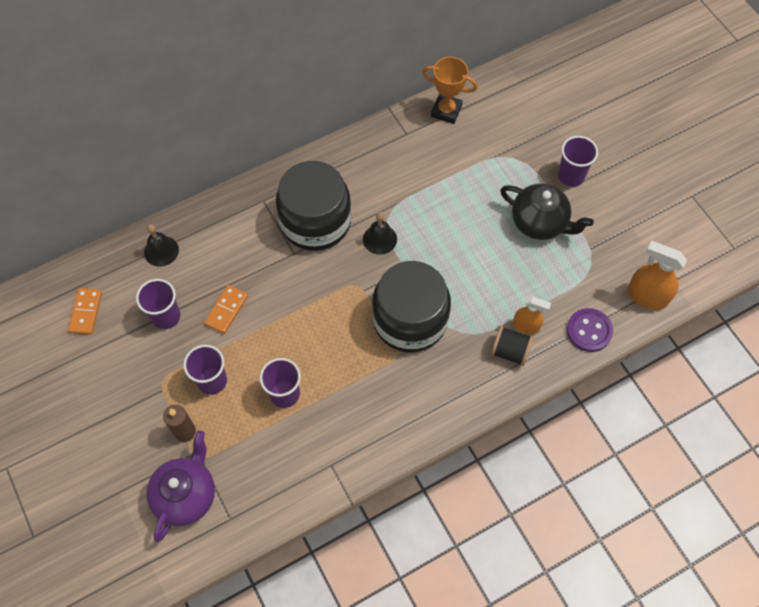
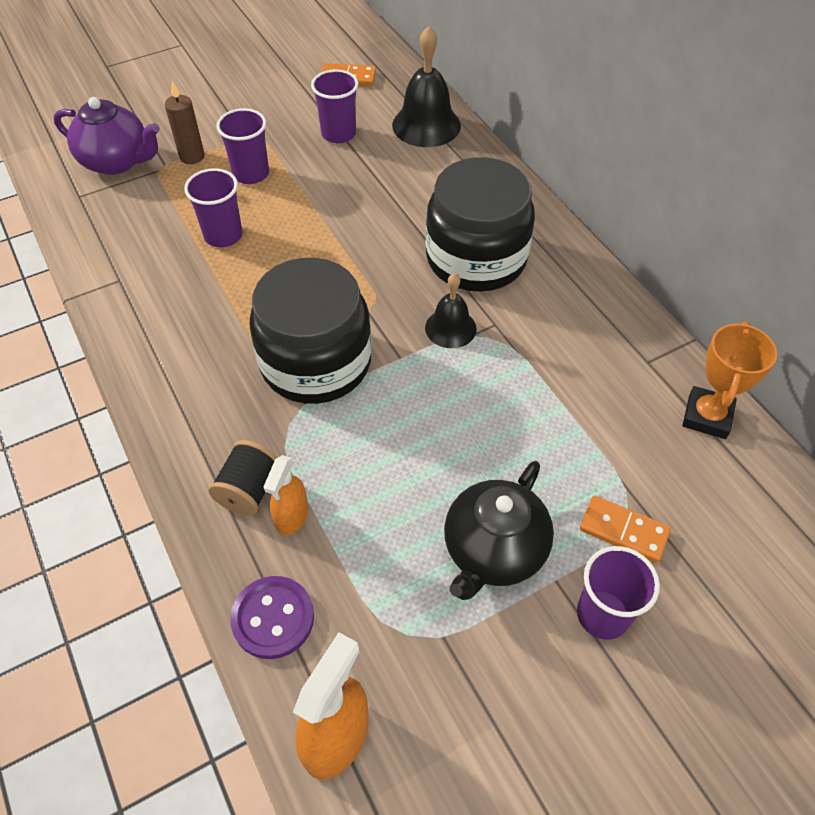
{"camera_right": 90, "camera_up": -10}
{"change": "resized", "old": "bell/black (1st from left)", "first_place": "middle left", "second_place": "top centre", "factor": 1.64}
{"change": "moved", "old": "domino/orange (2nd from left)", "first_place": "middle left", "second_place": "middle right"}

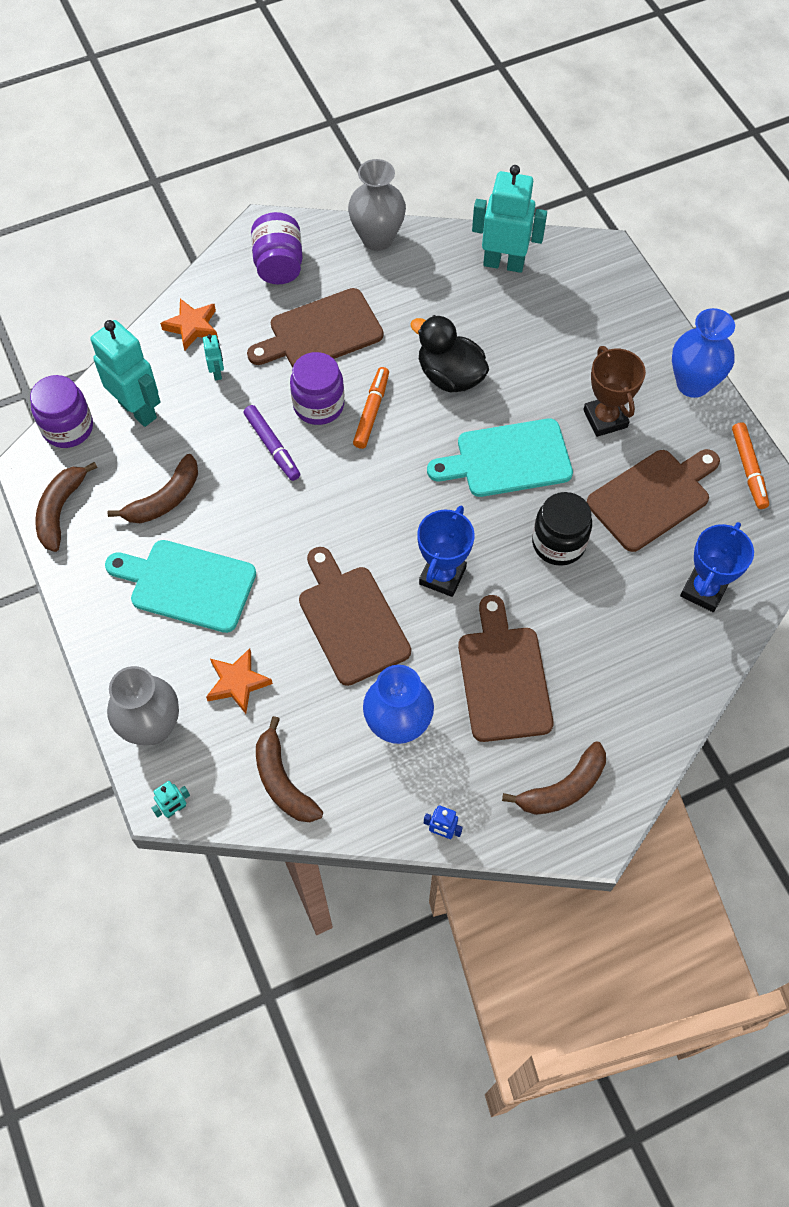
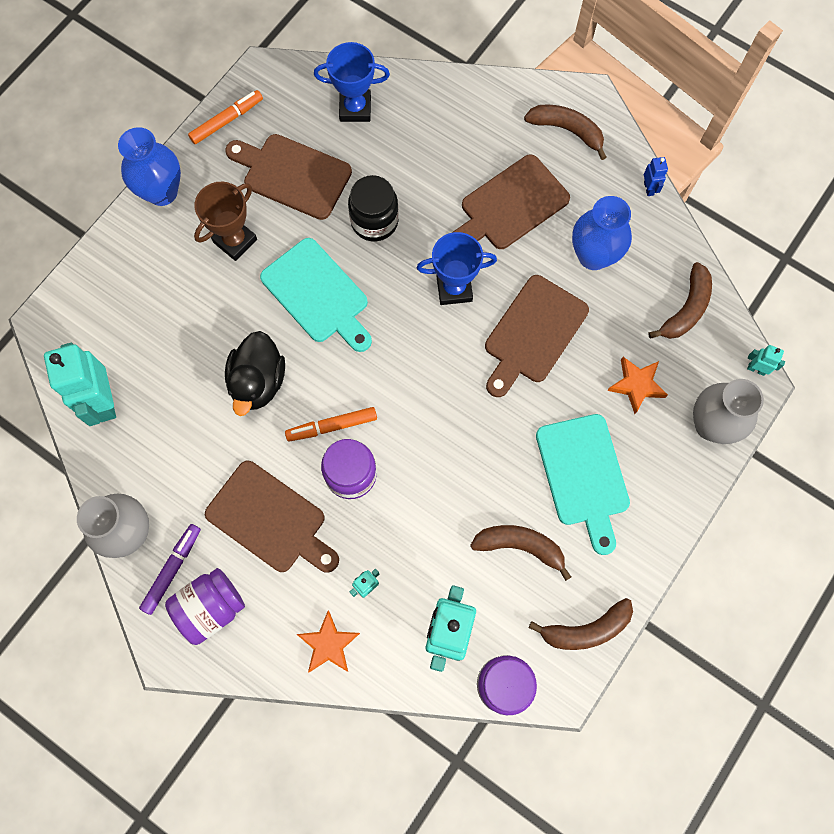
{"camera_right": -120, "camera_up": 10}
{"change": "moved", "old": "marker/purple", "first_place": "centre", "second_place": "bottom left"}

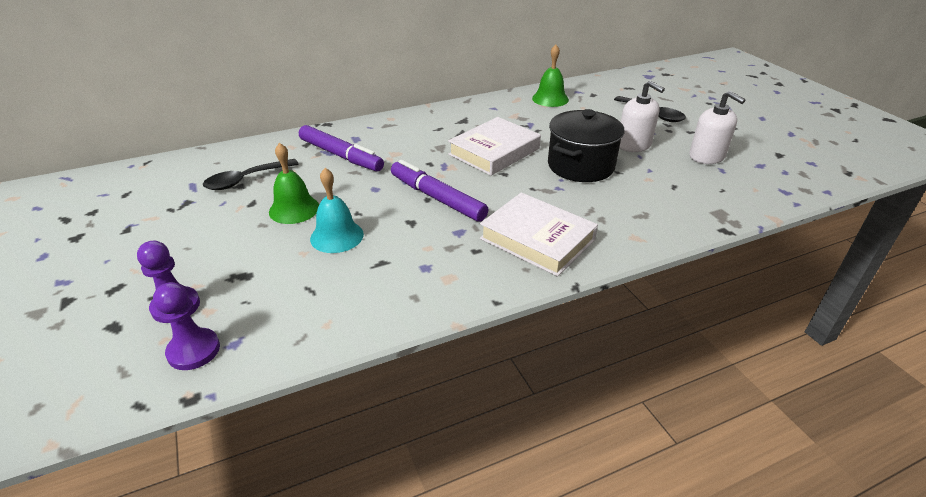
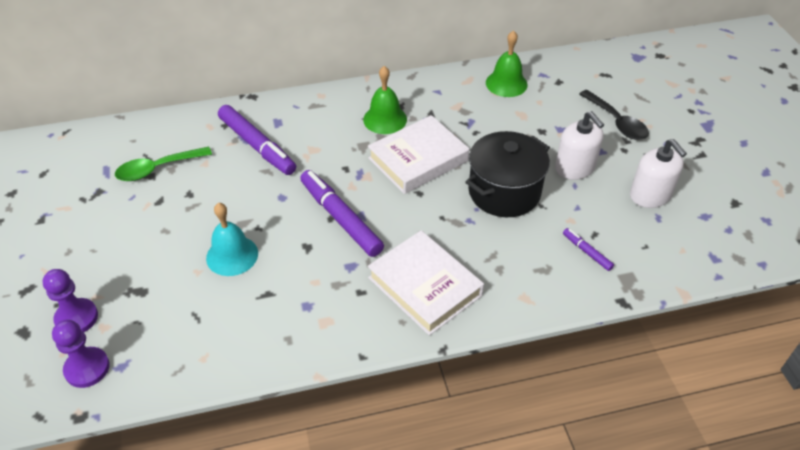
{"camera_right": 10, "camera_up": 10}
{"change": "recoloured", "old": "spoon/black (1st from left)", "new": "spoon/green", "first_place": "middle left", "second_place": "middle left"}
{"change": "moved", "old": "bell/green (1st from left)", "first_place": "middle left", "second_place": "top centre"}
{"change": "added", "new": "marker/purple (3rd from left)", "second_place": "middle right"}

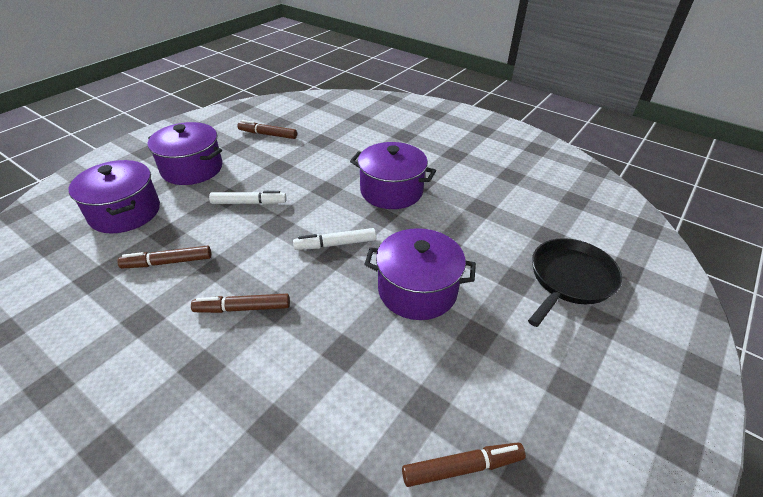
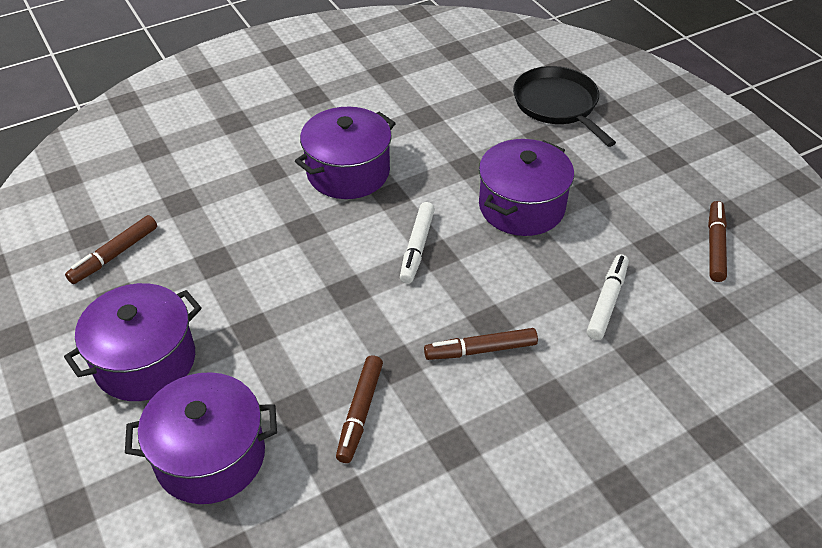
{"camera_right": -65, "camera_up": 5}
{"change": "turned", "old": "marker/brown (2nd from left in the first image)", "first_place": "middle left", "second_place": "centre", "degrees": 60}
{"change": "moved", "old": "marker/white (1st from left in the first image)", "new": "marker/white (2nd from left)", "first_place": "middle left", "second_place": "middle right"}

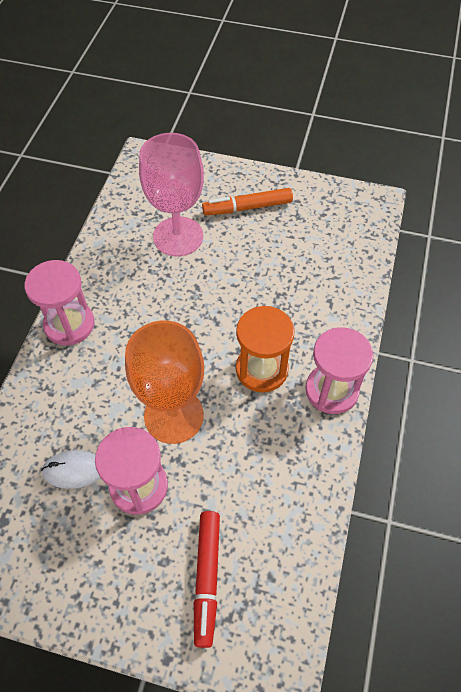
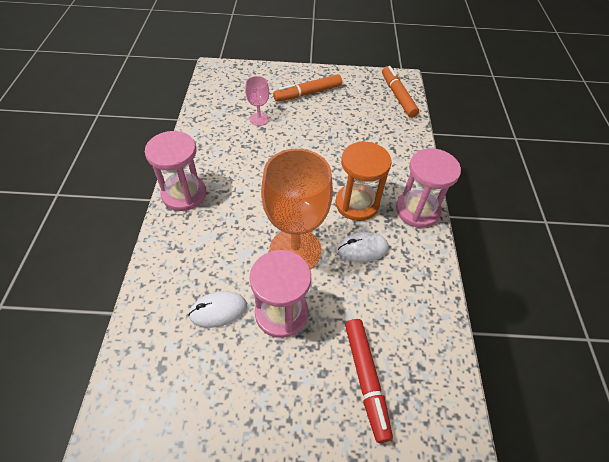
{"camera_right": -15, "camera_up": -5}
{"change": "resized", "old": "goblet/pink", "first_place": "top centre", "second_place": "top centre", "factor": 0.48}
{"change": "added", "new": "mouse/white (2nd from left)", "second_place": "centre"}
{"change": "added", "new": "marker/orange (2nd from left)", "second_place": "top centre"}

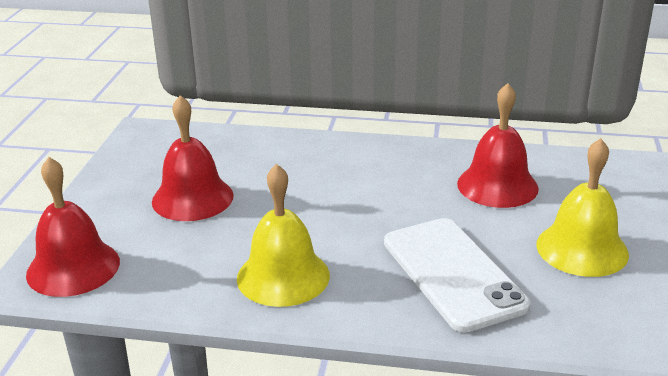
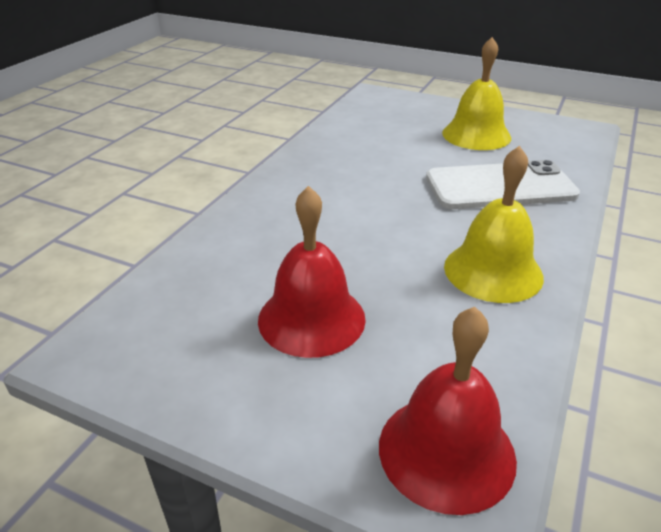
{"camera_right": -75, "camera_up": 5}
{"change": "removed", "old": "bell/red (3rd from left)", "first_place": "middle right"}

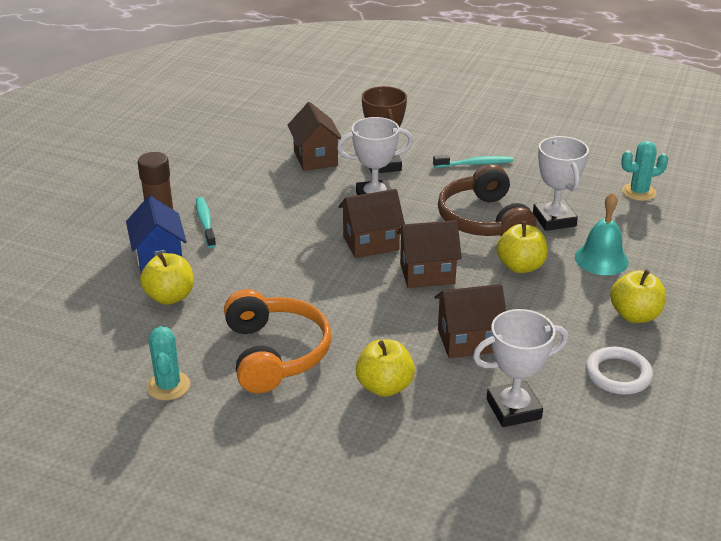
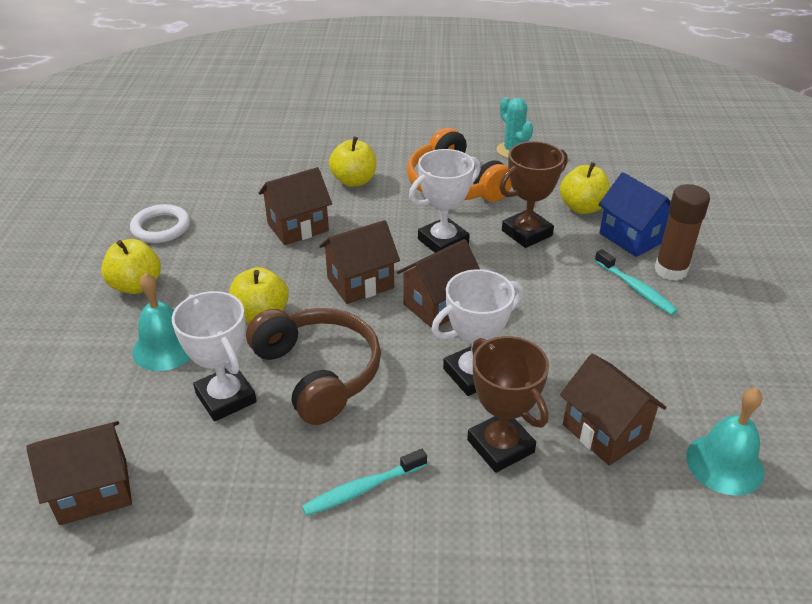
{"camera_right": 160, "camera_up": 5}
{"change": "moved", "old": "trophy/white (2nd from left)", "first_place": "bottom right", "second_place": "top centre"}
{"change": "replaced", "old": "cactus/turquoise (2nd from left)", "new": "house/brown (1st from left)", "first_place": "top right", "second_place": "bottom left"}
{"change": "added", "new": "trophy/brown (2nd from left)", "second_place": "top centre"}
{"change": "added", "new": "bell/turquoise (2nd from left)", "second_place": "bottom right"}

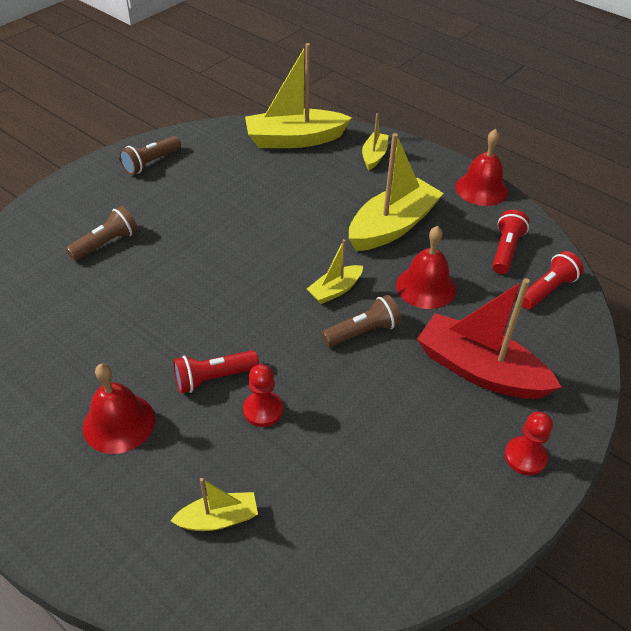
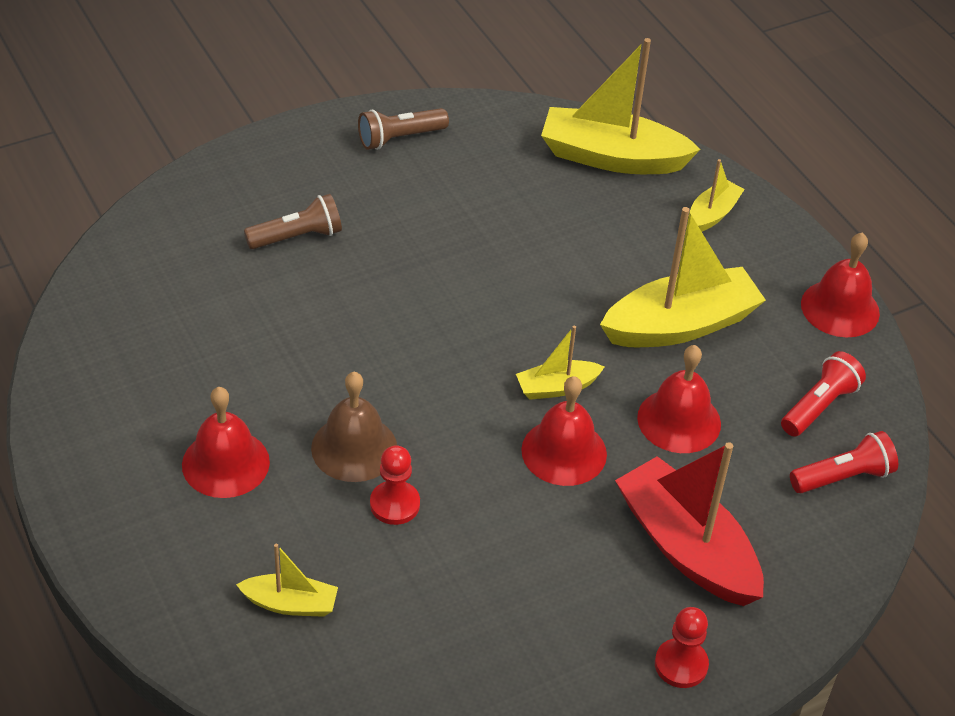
{"camera_right": 20, "camera_up": 0}
{"change": "replaced", "old": "flashlight/red (1st from left)", "new": "bell/brown", "first_place": "centre", "second_place": "centre"}
{"change": "replaced", "old": "flashlight/brown (3rd from left)", "new": "bell/red (2nd from left)", "first_place": "centre", "second_place": "centre"}

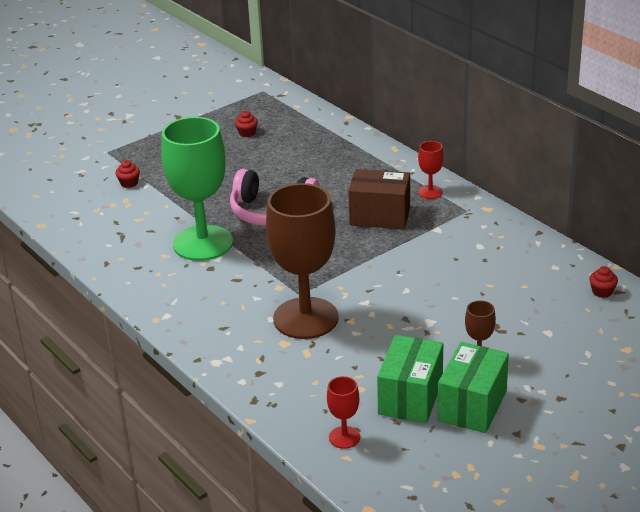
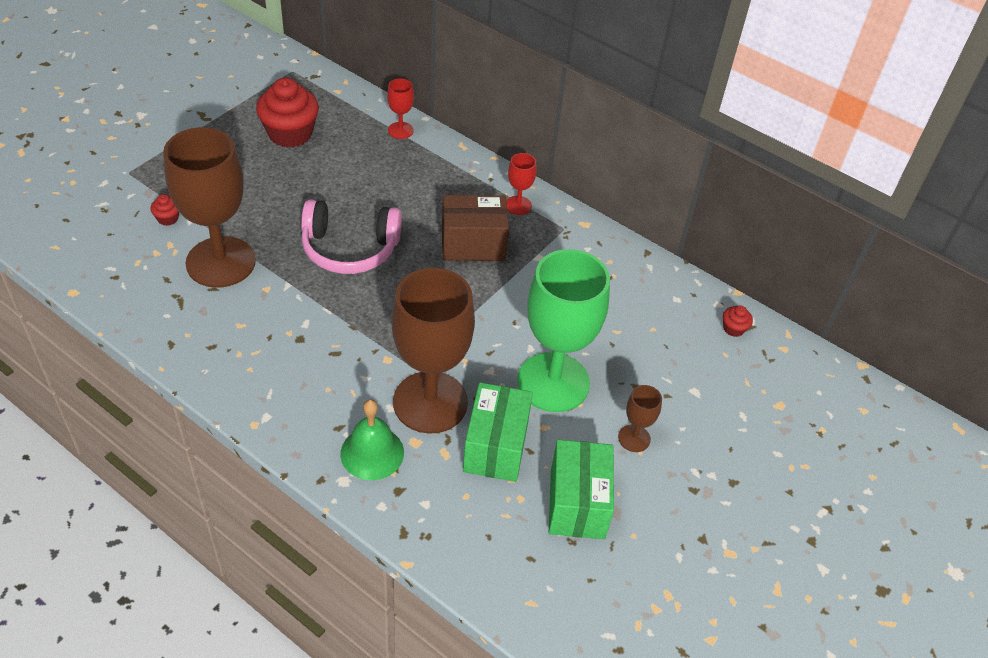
{"camera_right": -20, "camera_up": 15}
{"change": "moved", "old": "goblet/green", "first_place": "middle left", "second_place": "centre"}
{"change": "resized", "old": "cupcake/red (2nd from left)", "first_place": "top centre", "second_place": "top left", "factor": 2.3}
{"change": "moved", "old": "goblet/red (1st from left)", "first_place": "bottom centre", "second_place": "top centre"}
{"change": "moved", "old": "box/green (2nd from left in the first image)", "new": "box/green (1st from left)", "first_place": "bottom right", "second_place": "centre"}
{"change": "added", "new": "goblet/brown (1st from left)", "second_place": "top left"}
{"change": "added", "new": "bell/green", "second_place": "bottom centre"}

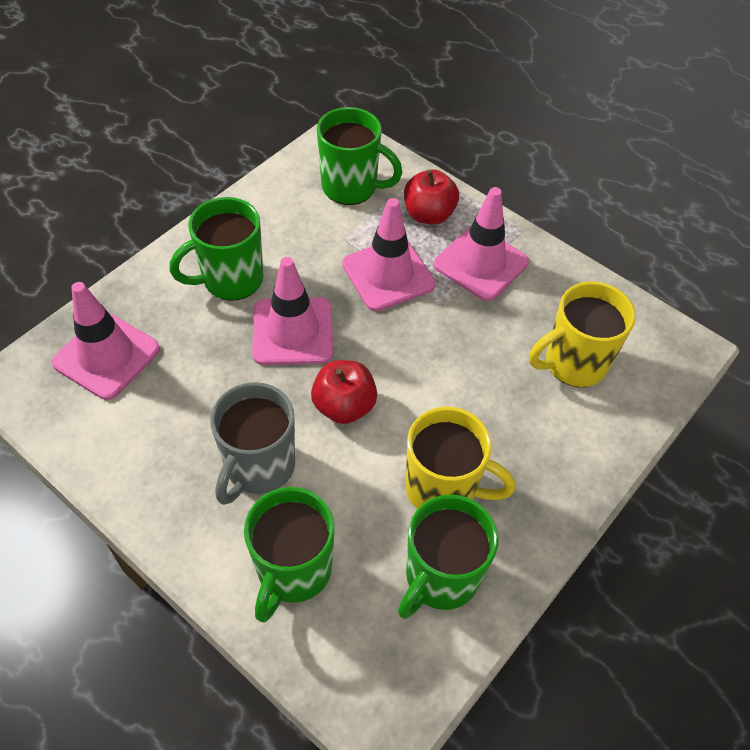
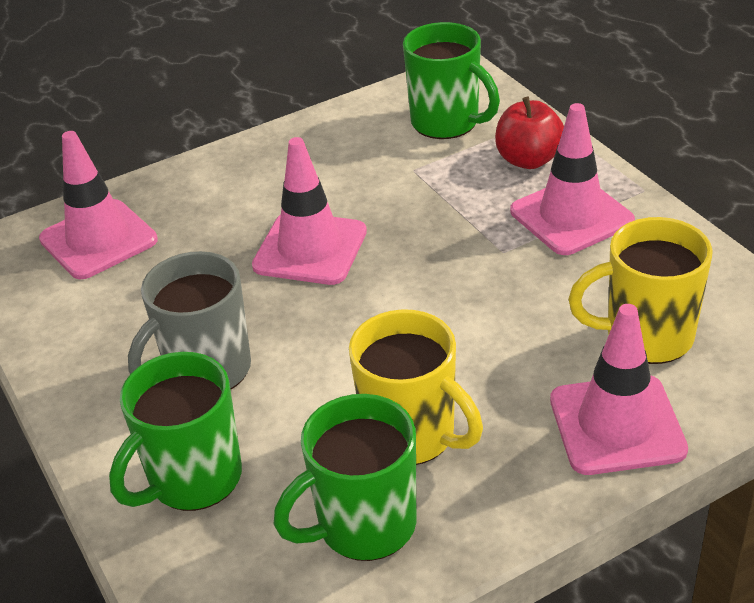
{"camera_right": 25, "camera_up": -15}
{"change": "removed", "old": "mug/green (1st from left)", "first_place": "top left"}
{"change": "removed", "old": "apple/red (1st from left)", "first_place": "centre"}
{"change": "moved", "old": "traffic cone/pink (3rd from left in the first image)", "new": "traffic cone/pink (4th from left)", "first_place": "centre", "second_place": "middle right"}

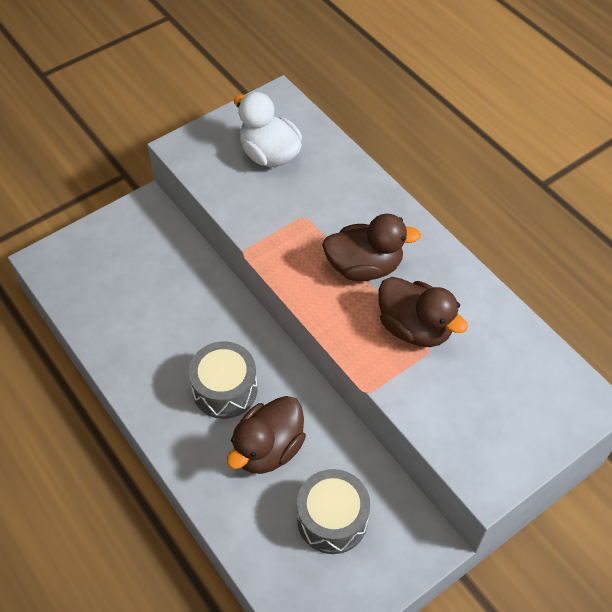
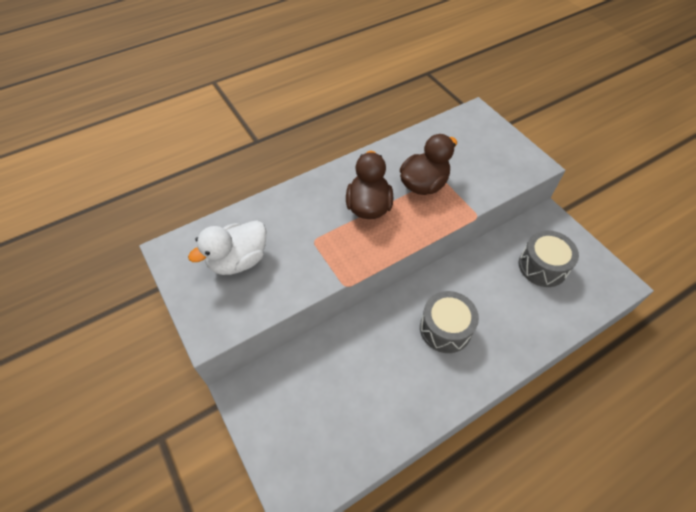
{"camera_right": -85, "camera_up": 0}
{"change": "removed", "old": "duck/brown (1st from left)", "first_place": "bottom centre"}

